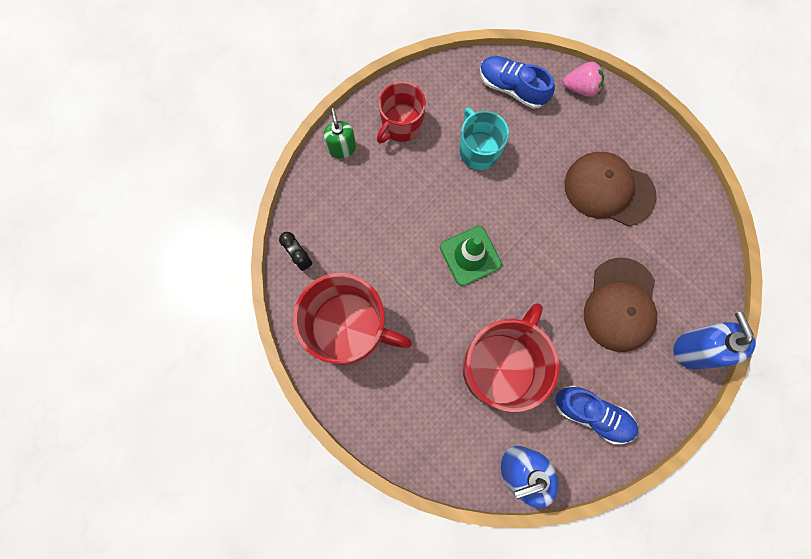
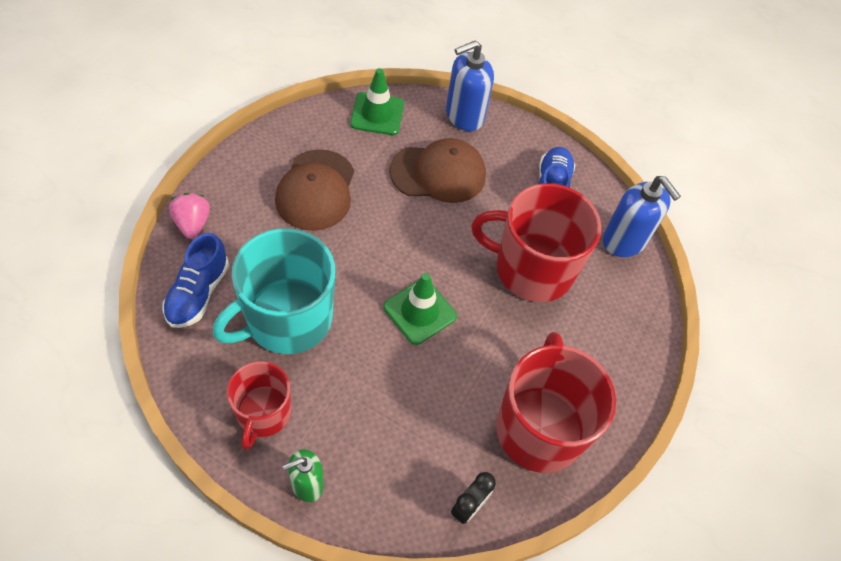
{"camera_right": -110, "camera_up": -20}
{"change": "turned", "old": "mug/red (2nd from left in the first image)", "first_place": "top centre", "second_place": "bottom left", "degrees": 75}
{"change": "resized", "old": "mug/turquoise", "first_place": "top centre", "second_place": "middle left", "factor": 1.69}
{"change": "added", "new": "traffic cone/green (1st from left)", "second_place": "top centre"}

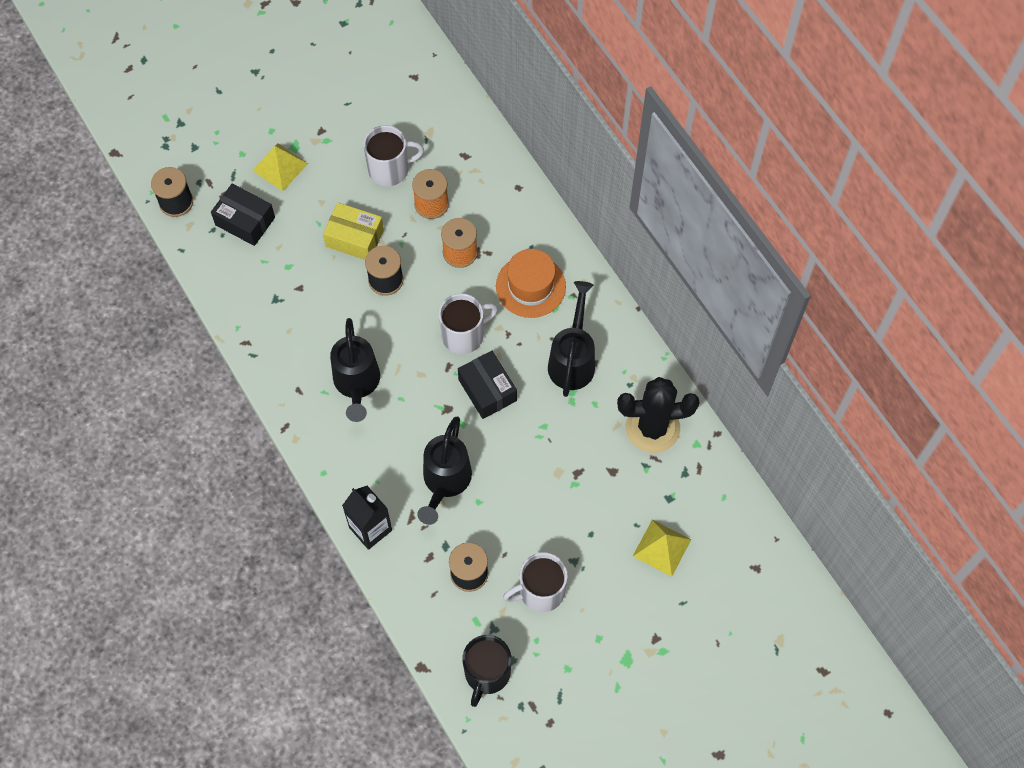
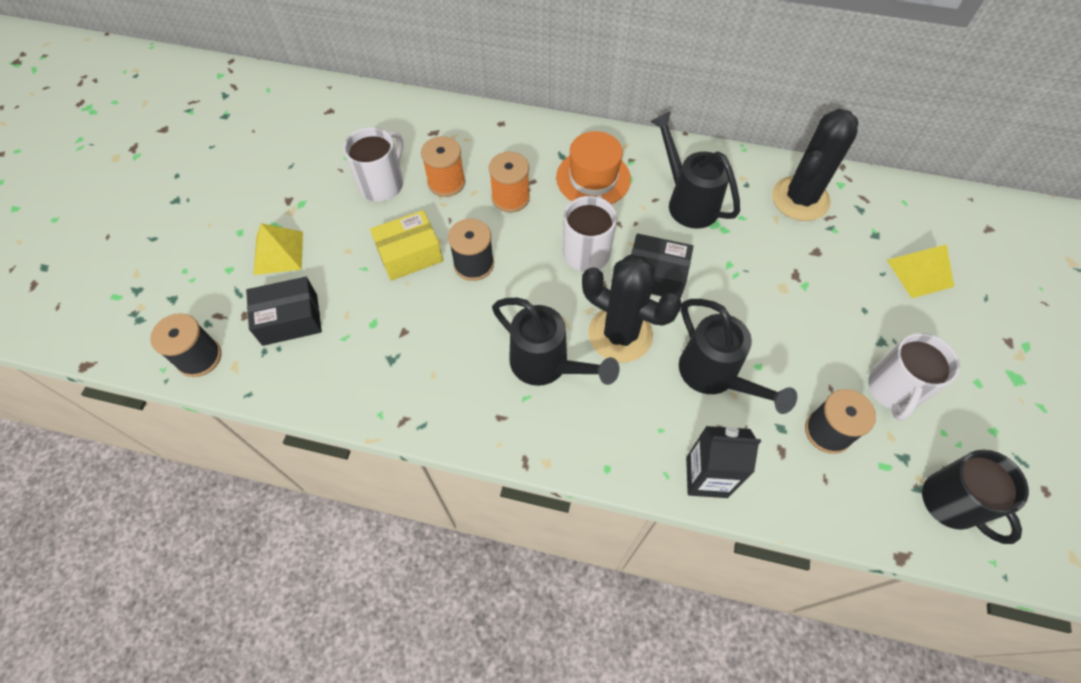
{"camera_right": -45, "camera_up": -5}
{"change": "added", "new": "cactus/black (1st from left)", "second_place": "centre"}

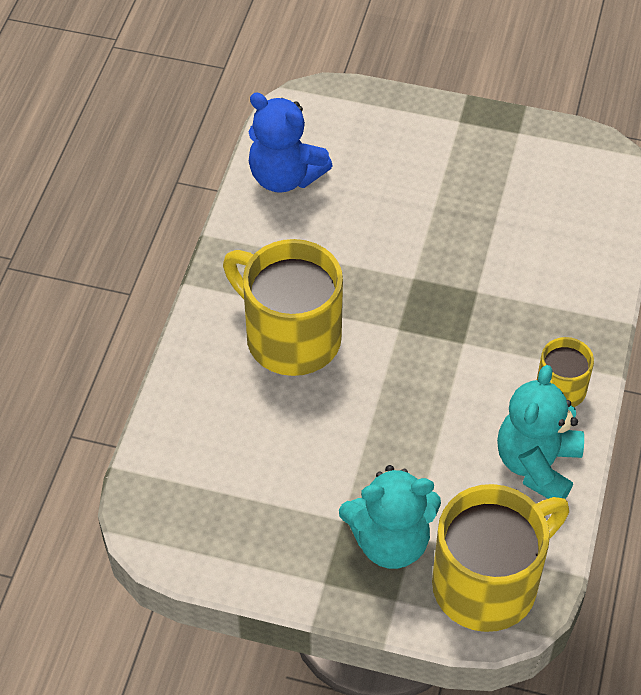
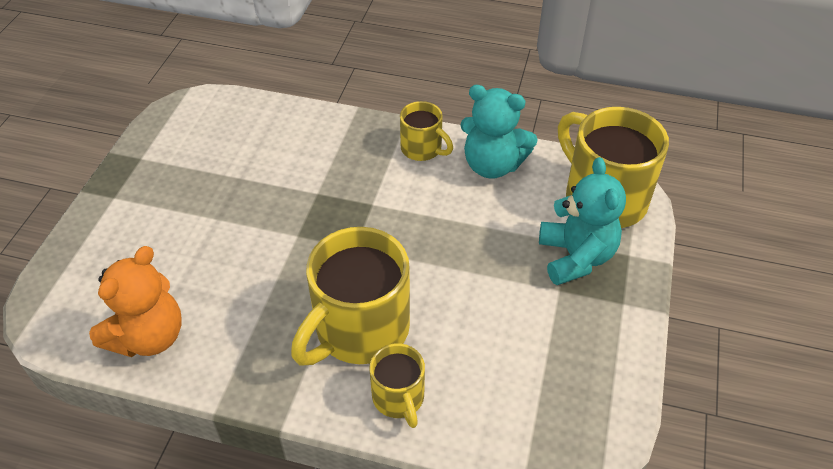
{"camera_right": -90, "camera_up": -5}
{"change": "recoloured", "old": "teddy bear/blue", "new": "teddy bear/orange", "first_place": "top centre", "second_place": "middle left"}
{"change": "added", "new": "mug/yellow (2nd from left)", "second_place": "bottom centre"}

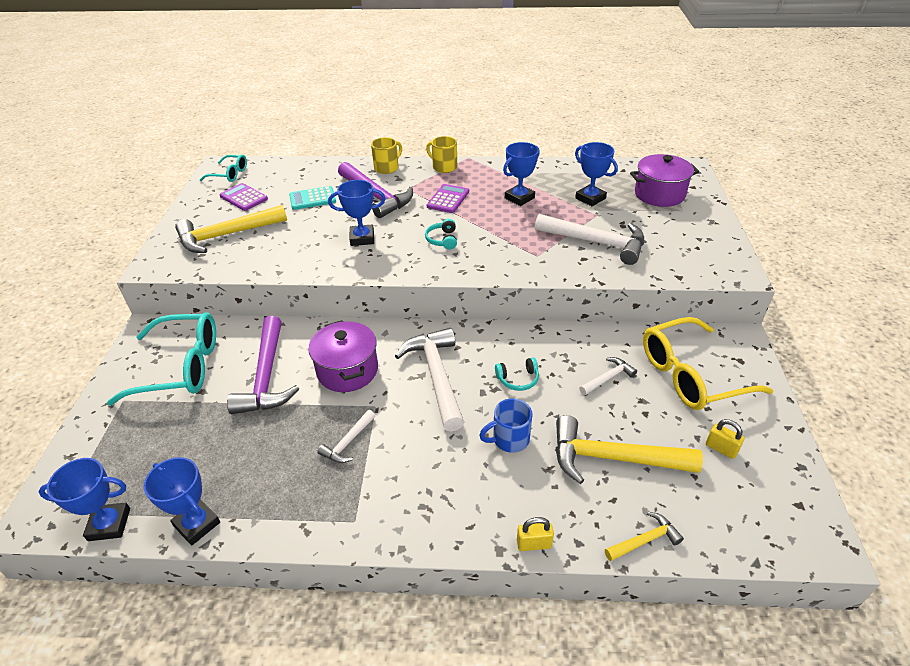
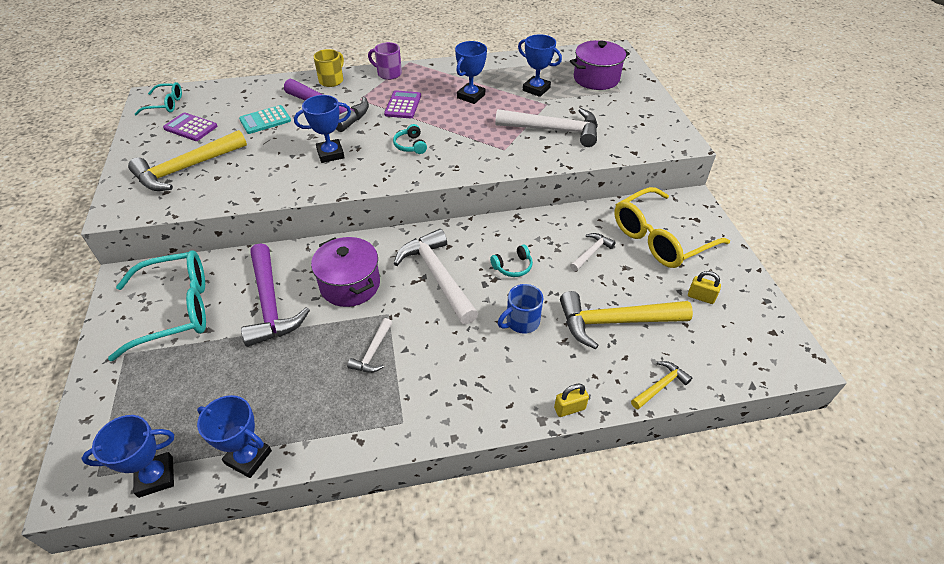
{"camera_right": -15, "camera_up": 5}
{"change": "recoloured", "old": "mug/yellow (2nd from left)", "new": "mug/purple", "first_place": "top centre", "second_place": "top centre"}

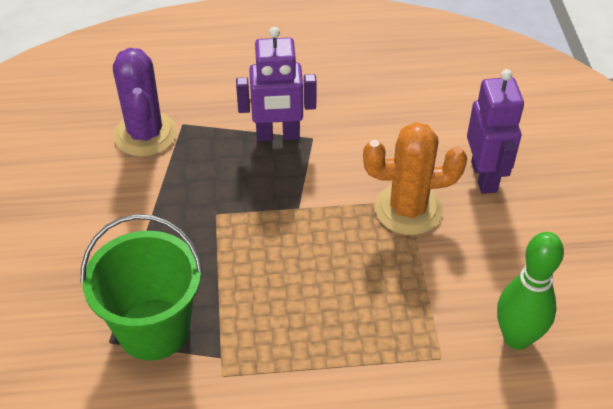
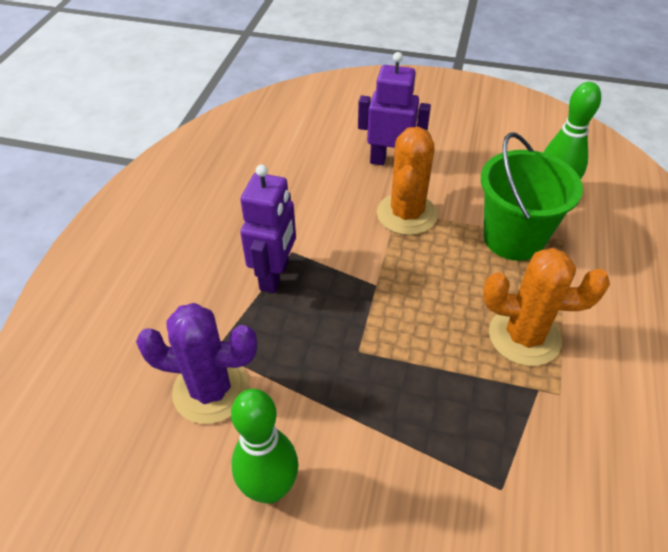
{"camera_right": -70, "camera_up": 0}
{"change": "moved", "old": "bucket/green", "first_place": "bottom left", "second_place": "middle right"}
{"change": "added", "new": "bowling pin/green (1st from left)", "second_place": "bottom centre"}
{"change": "added", "new": "cactus/orange (2nd from left)", "second_place": "middle right"}

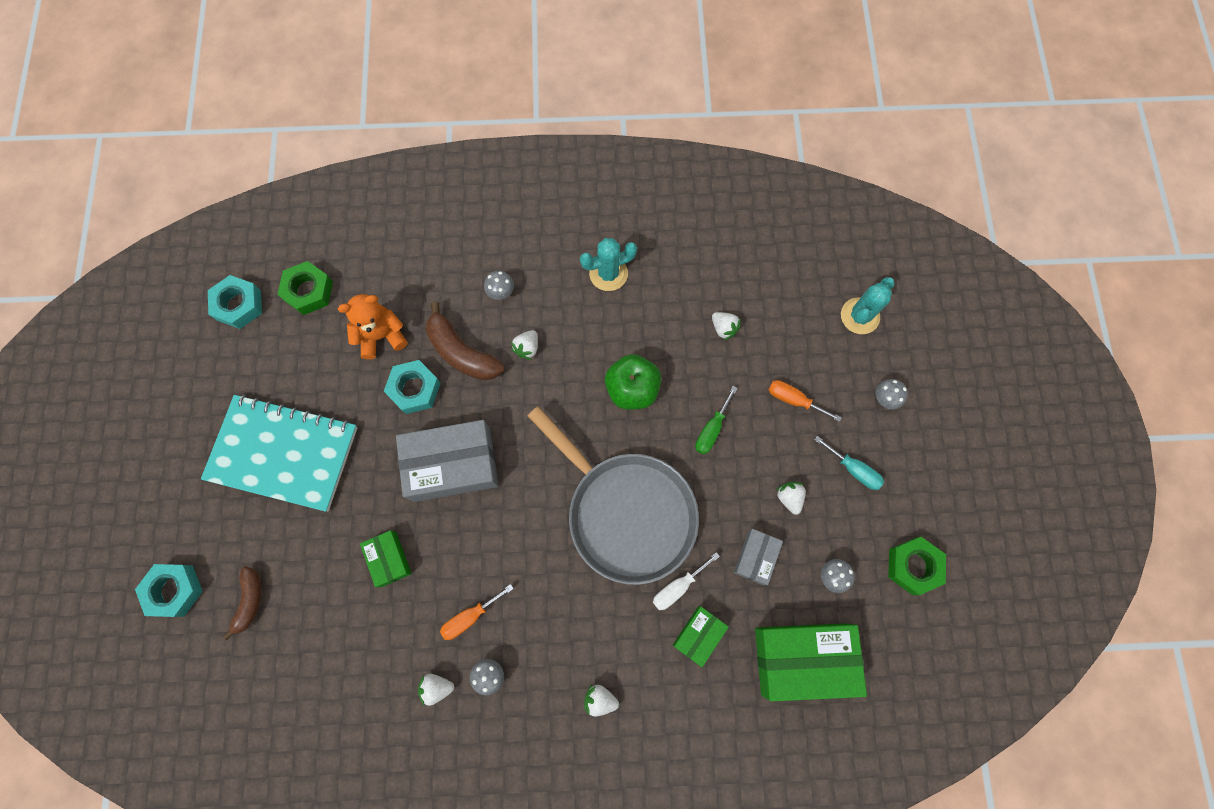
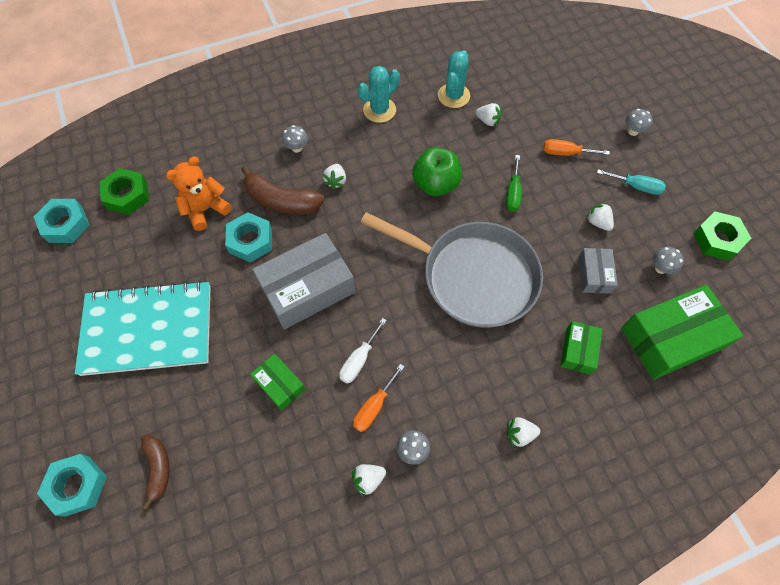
{"camera_right": -20, "camera_up": -10}
{"change": "moved", "old": "screwdriver/white", "first_place": "bottom centre", "second_place": "centre"}
{"change": "moved", "old": "cactus/turquoise (2nd from left)", "first_place": "middle right", "second_place": "top centre"}

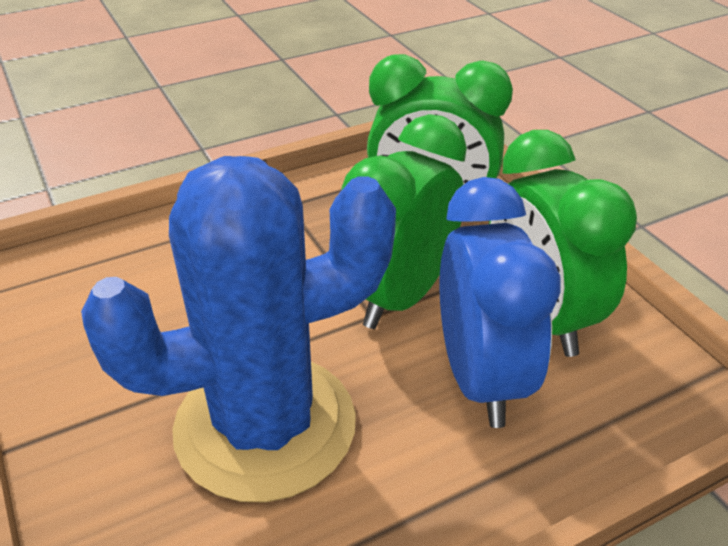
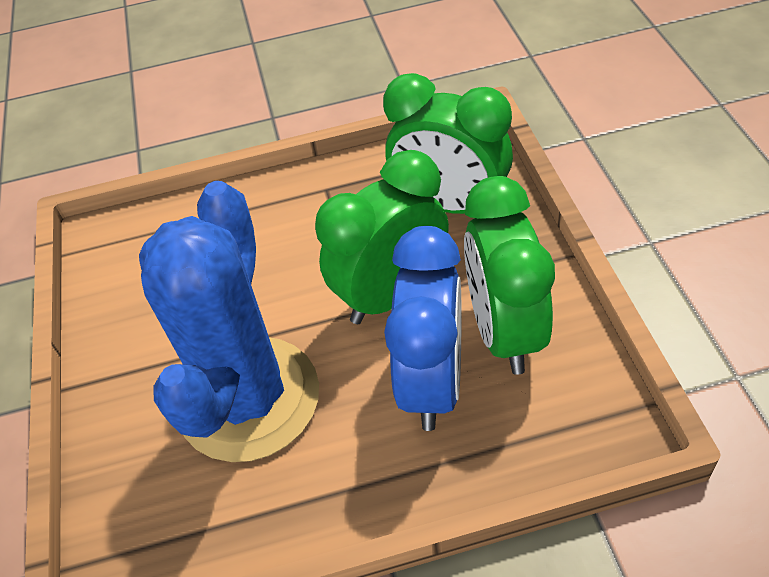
{"camera_right": 20, "camera_up": 10}
{"change": "turned", "old": "cactus/blue", "first_place": "middle left", "second_place": "middle left", "degrees": -75}

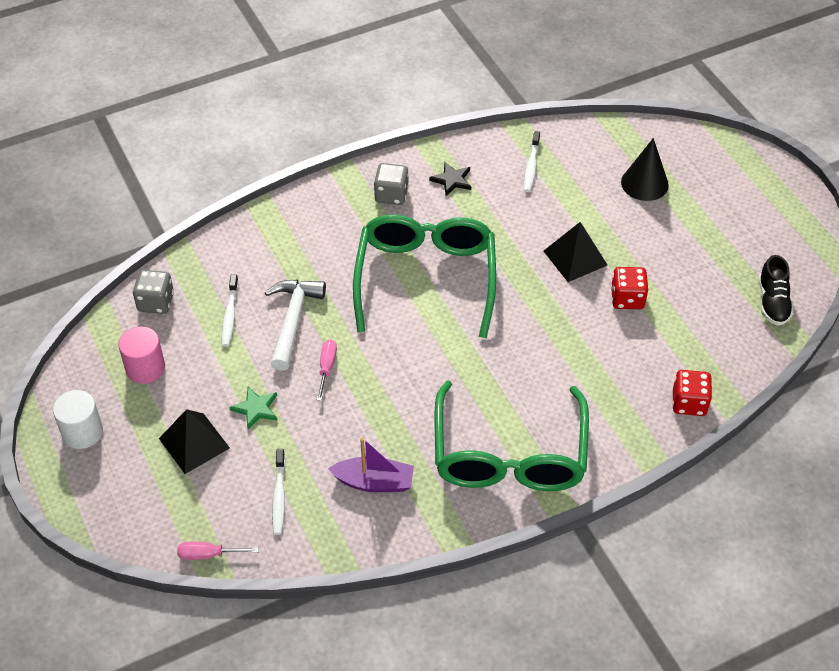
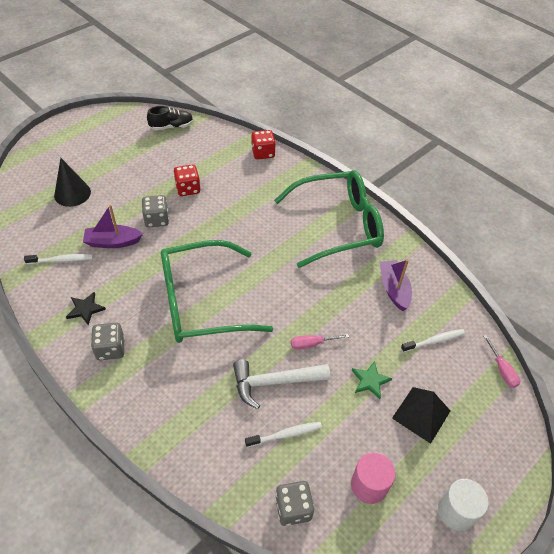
{"camera_right": -110, "camera_up": 0}
{"change": "replaced", "old": "pyramid/black (2nd from left)", "new": "dice/grey (2nd from left)", "first_place": "middle right", "second_place": "middle left"}
{"change": "added", "new": "boat/purple (1st from left)", "second_place": "middle left"}

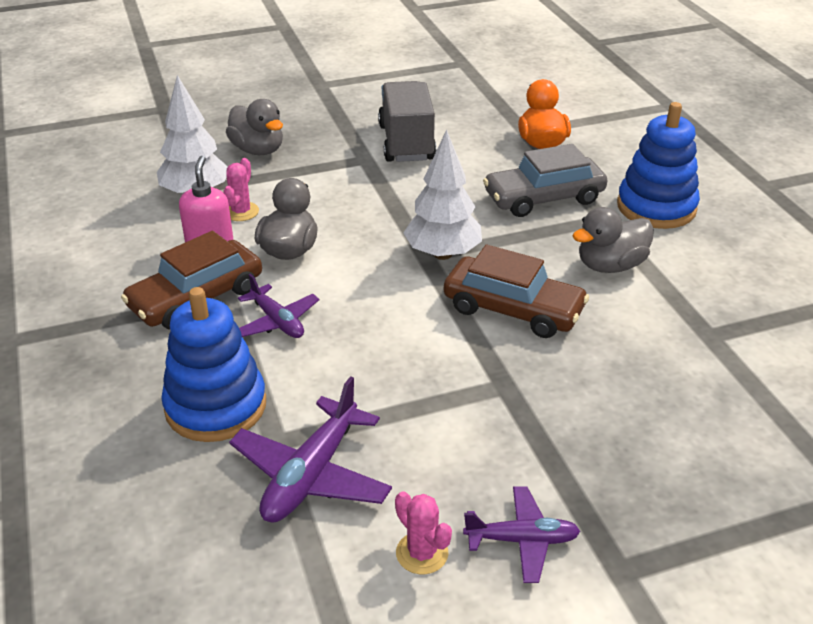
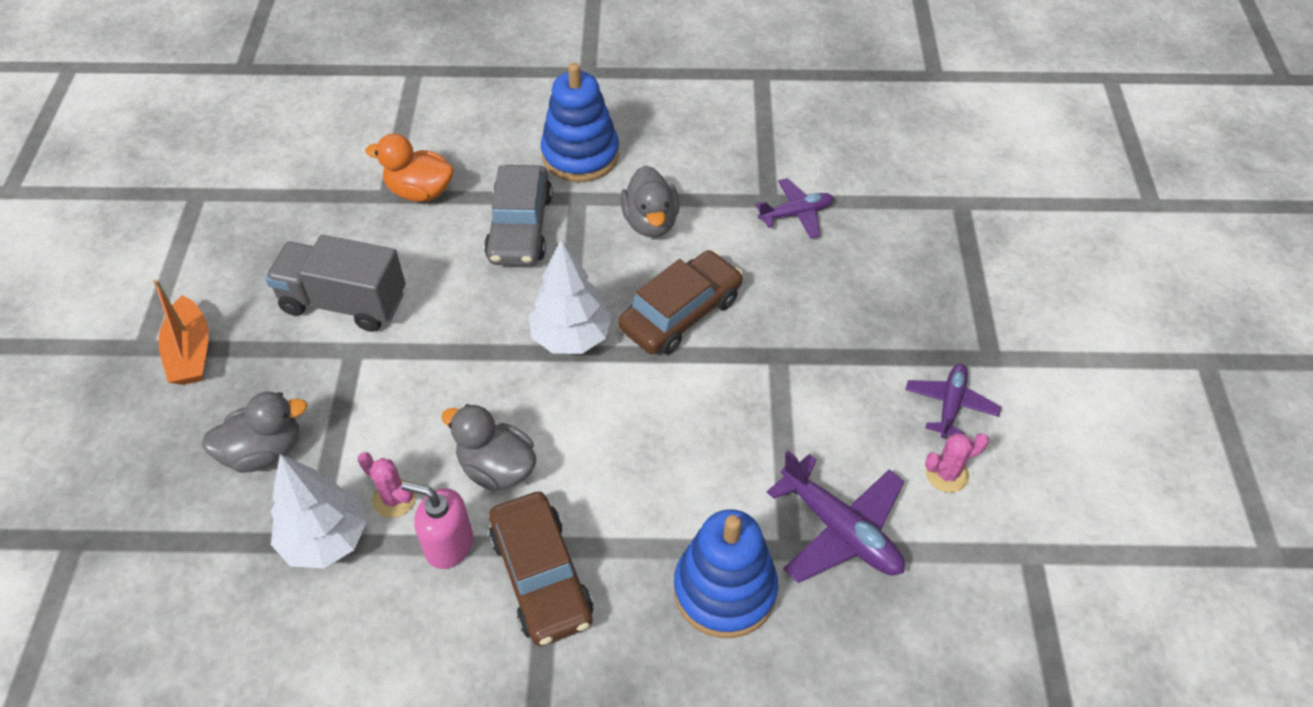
{"camera_right": -70, "camera_up": 15}
{"change": "moved", "old": "plane/purple (1st from left)", "first_place": "centre", "second_place": "top centre"}
{"change": "added", "new": "boat/orange", "second_place": "middle left"}

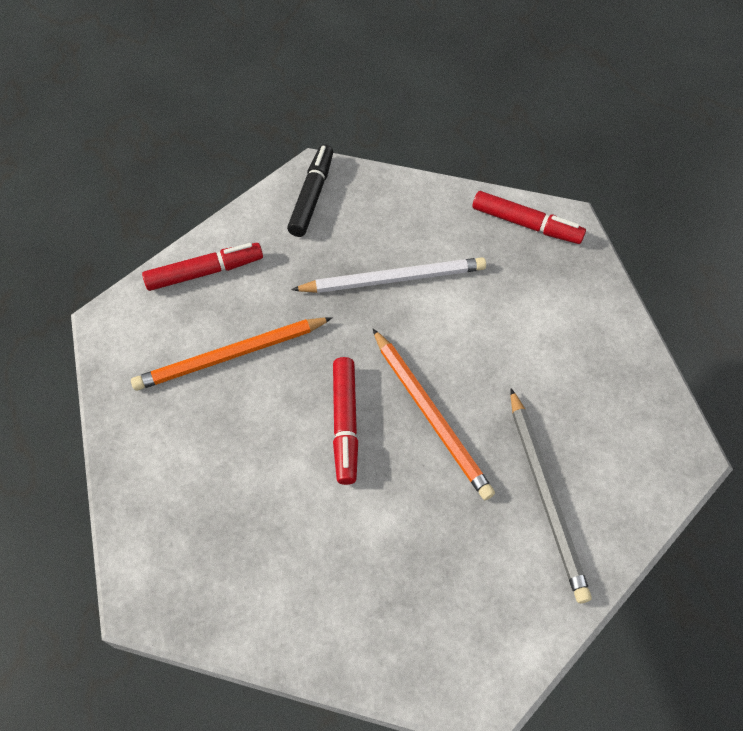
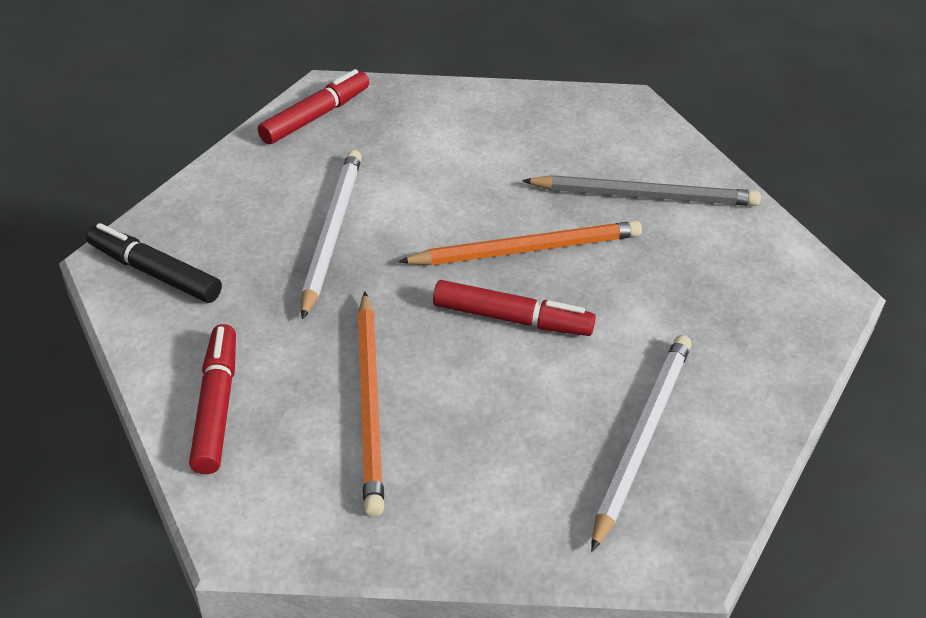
{"camera_right": -75, "camera_up": -15}
{"change": "added", "new": "pencil/white (2nd from left)", "second_place": "bottom right"}

